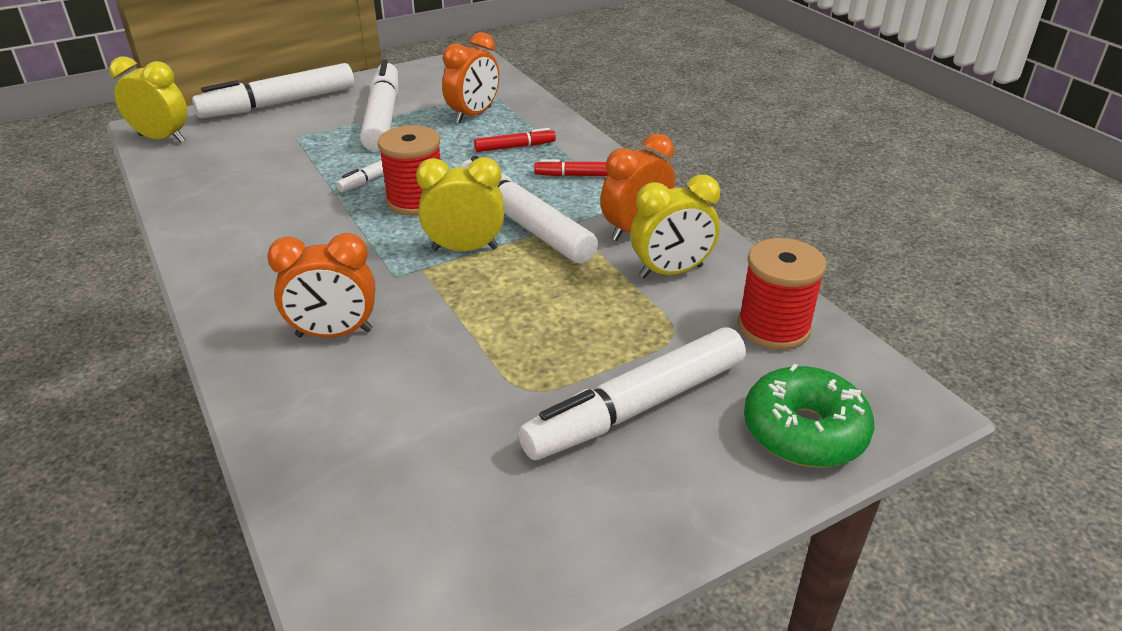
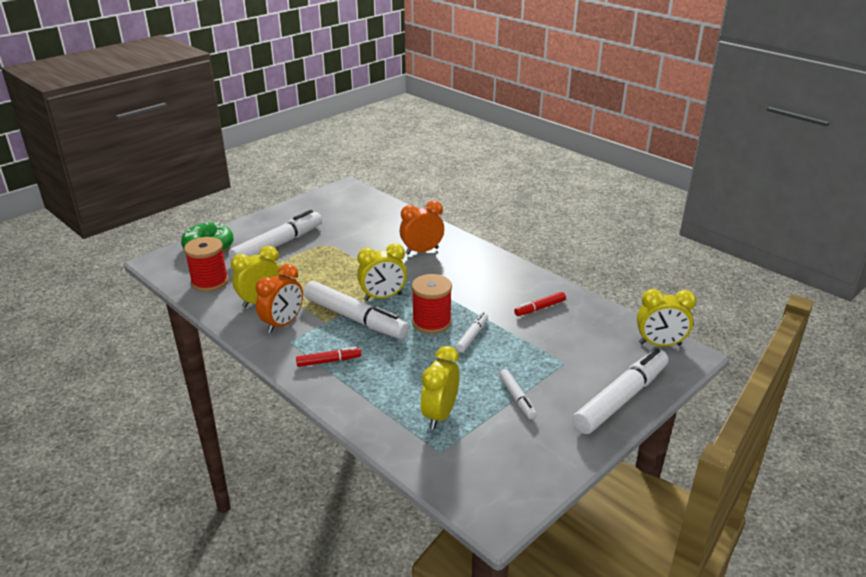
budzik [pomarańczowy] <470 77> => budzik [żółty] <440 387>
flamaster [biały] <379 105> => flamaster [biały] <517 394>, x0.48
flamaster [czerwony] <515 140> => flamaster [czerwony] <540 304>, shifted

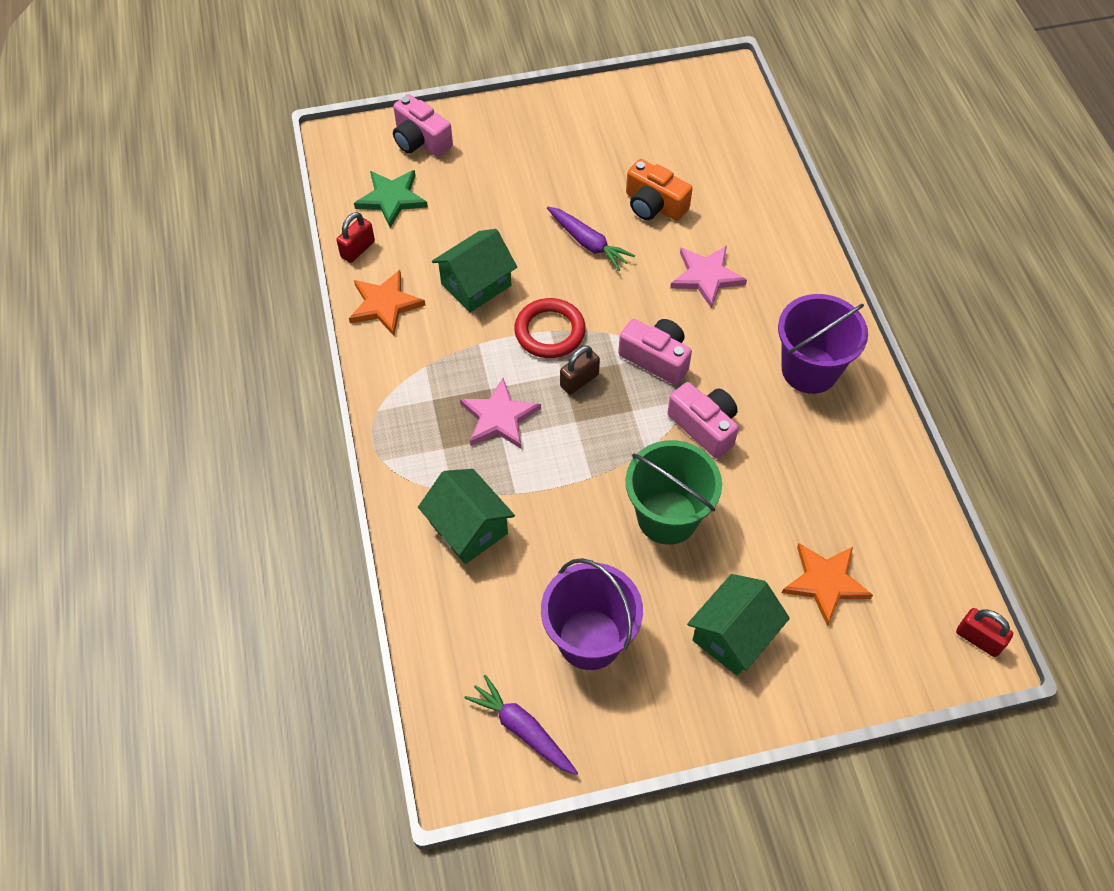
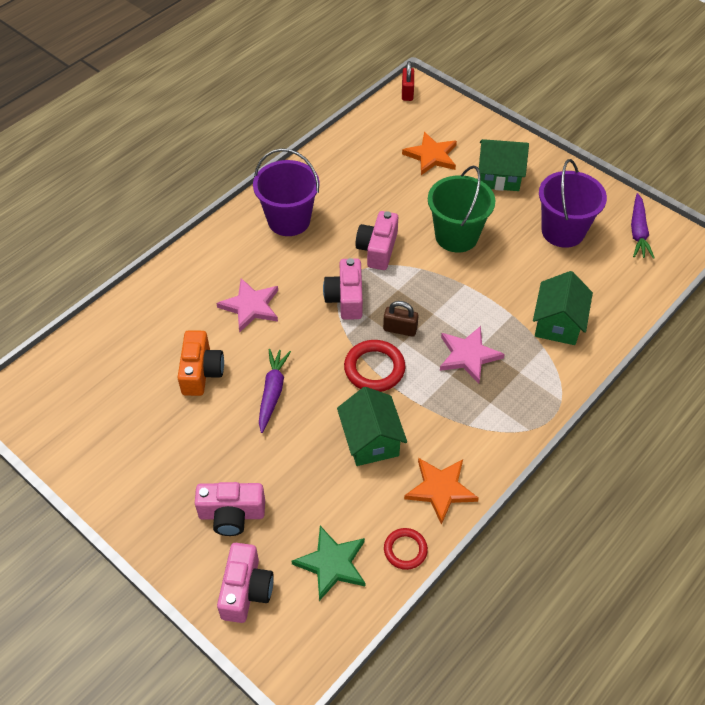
nothing => aparat fotograficzny [różowy] <230 509>
domek [zielony] <474 271> => domek [zielony] <372 426>, 60 degrees clockwise
kłódka [czerwony] <355 237> => pierścień [czerwony] <406 549>

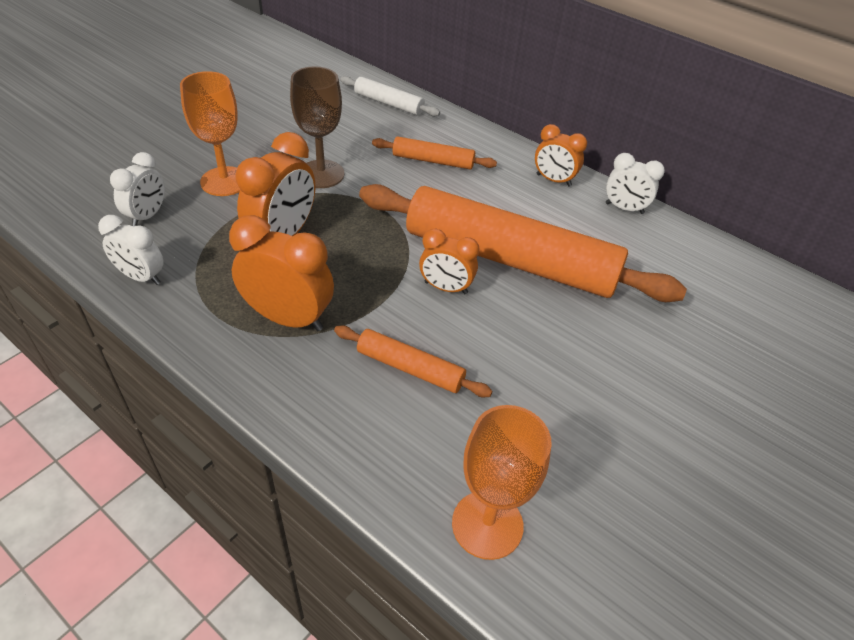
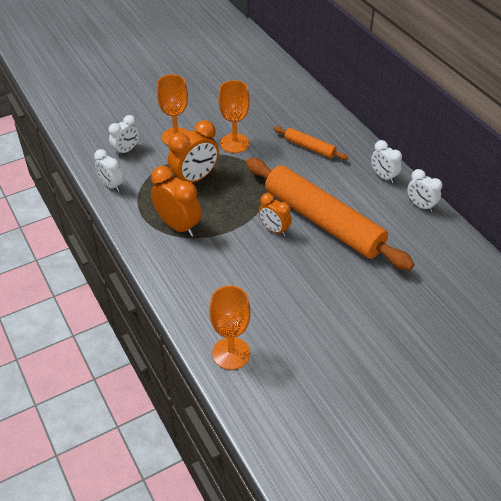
kielich [brązowy] <317 127> => kielich [pomarańczowy] <234 116>
budzik [pomarańczowy] <561 155> => budzik [biały] <386 161>
wałek do ciasta [pomarańczowy] <413 361> => nothing
wałek do ciasta [biały] <390 96> => nothing

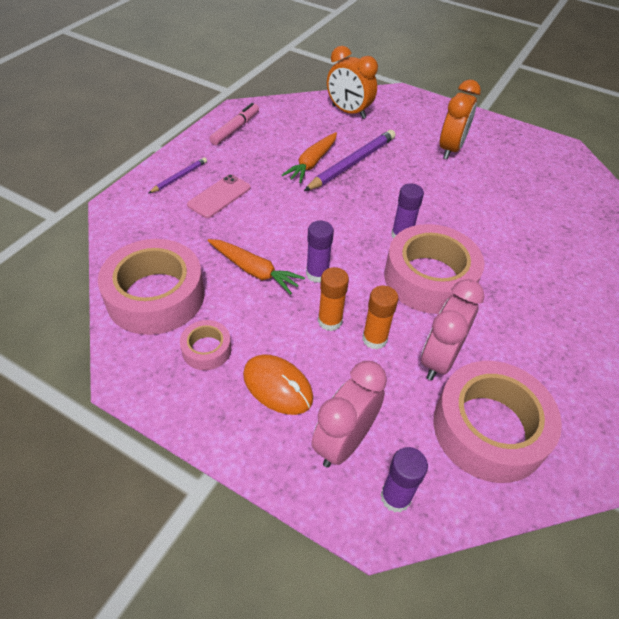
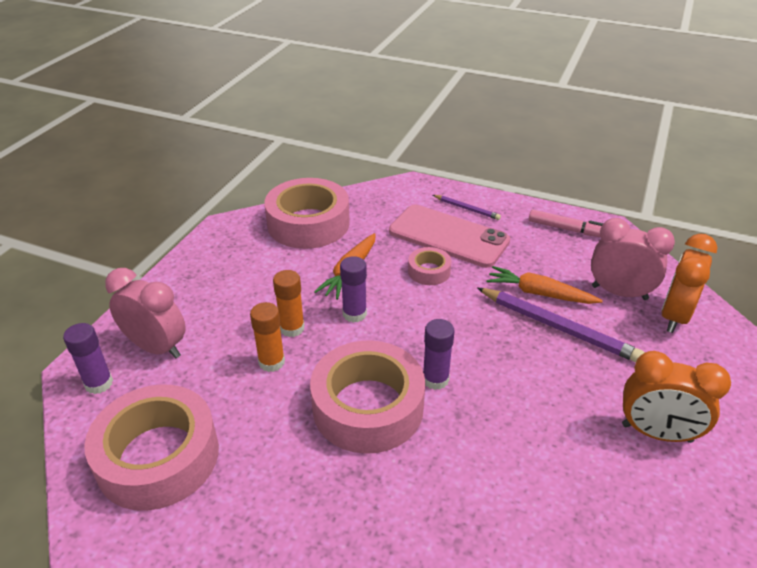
telefon [różowy] <219 196> => telefon [różowy] <449 236>, x1.72
taśma klejąca [różowy] <205 345> => taśma klejąca [różowy] <430 266>, shifted
budzik [różowy] <453 330> => budzik [różowy] <633 259>, shifted
myszka [pomarańczowy] <278 385> => nothing

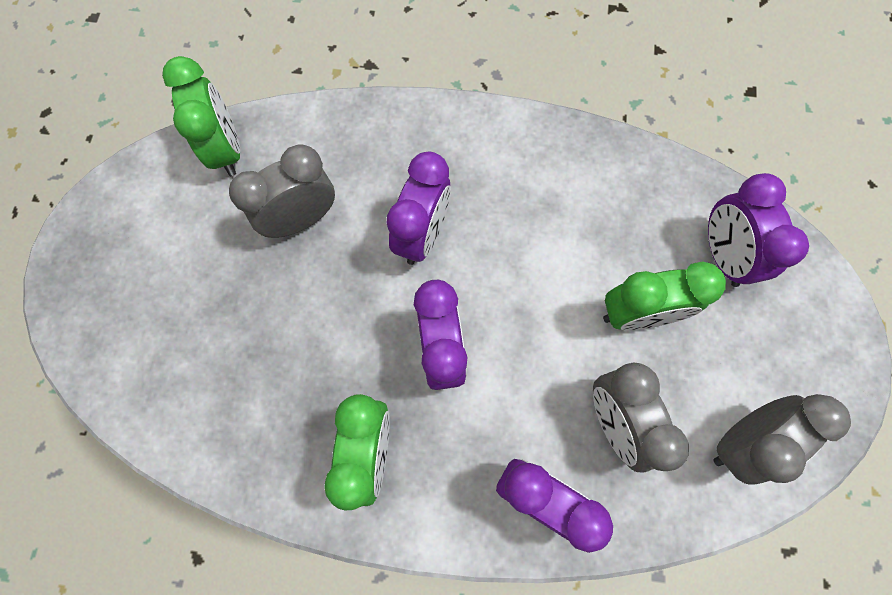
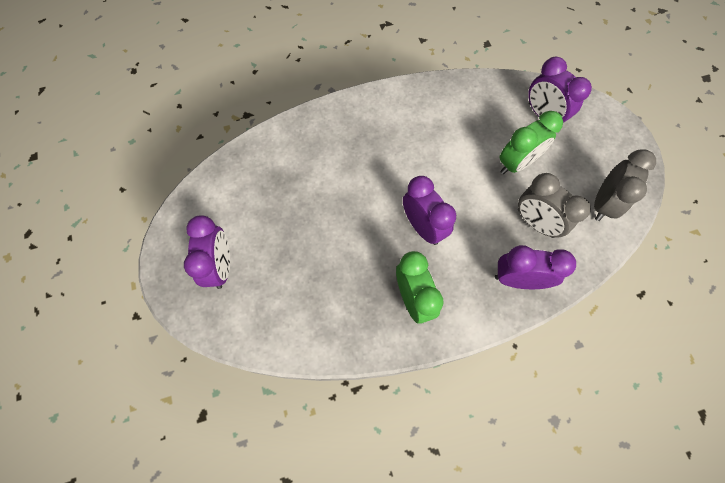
budzik [fioletowy] <419 208> => budzik [fioletowy] <207 252>, shifted
budzik [zielony] <201 116> => nothing
budzik [szary] <282 191> => nothing

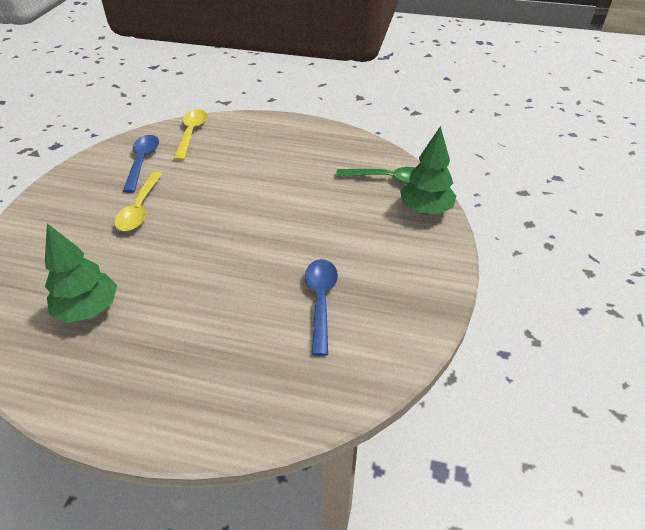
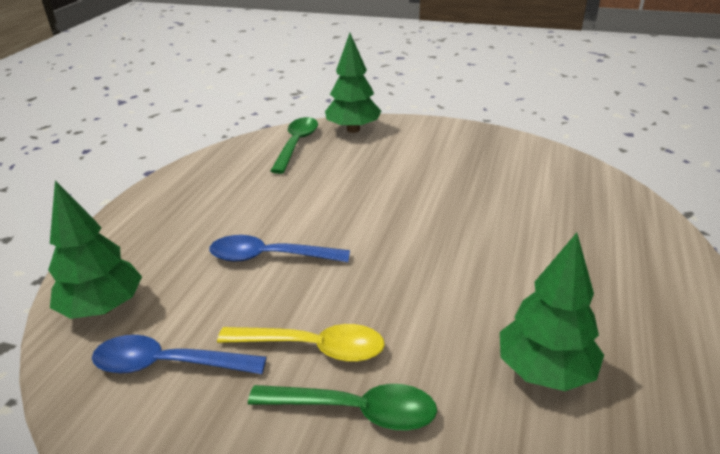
łyżka [żółty] <190 135> => drzewko [zielony] <95 250>
łyżka [niebieski] <321 307> => łyżka [niebieski] <279 248>, shifted
nothing => łyżka [zielony] <342 407>

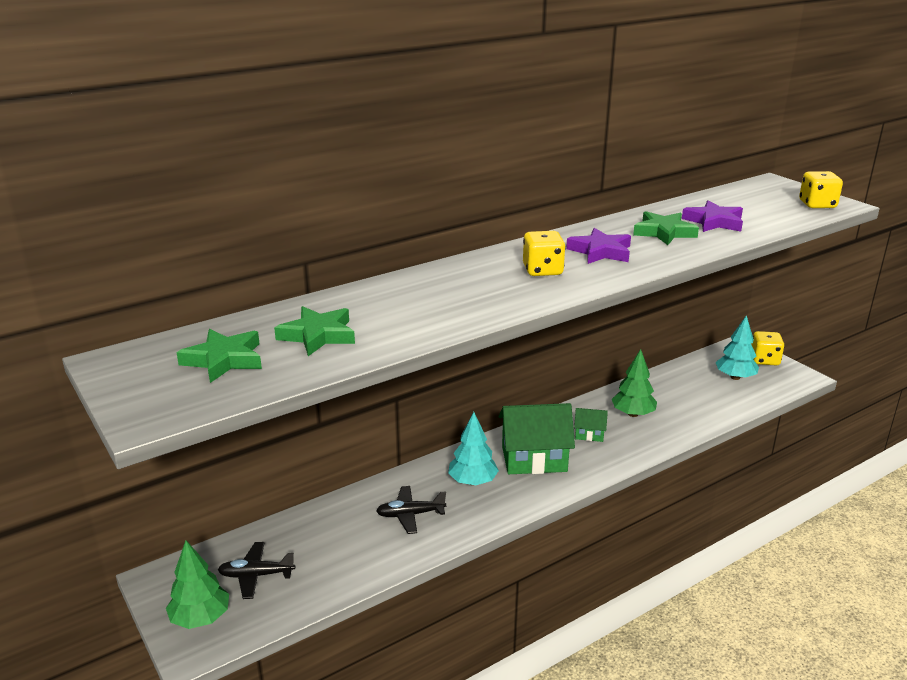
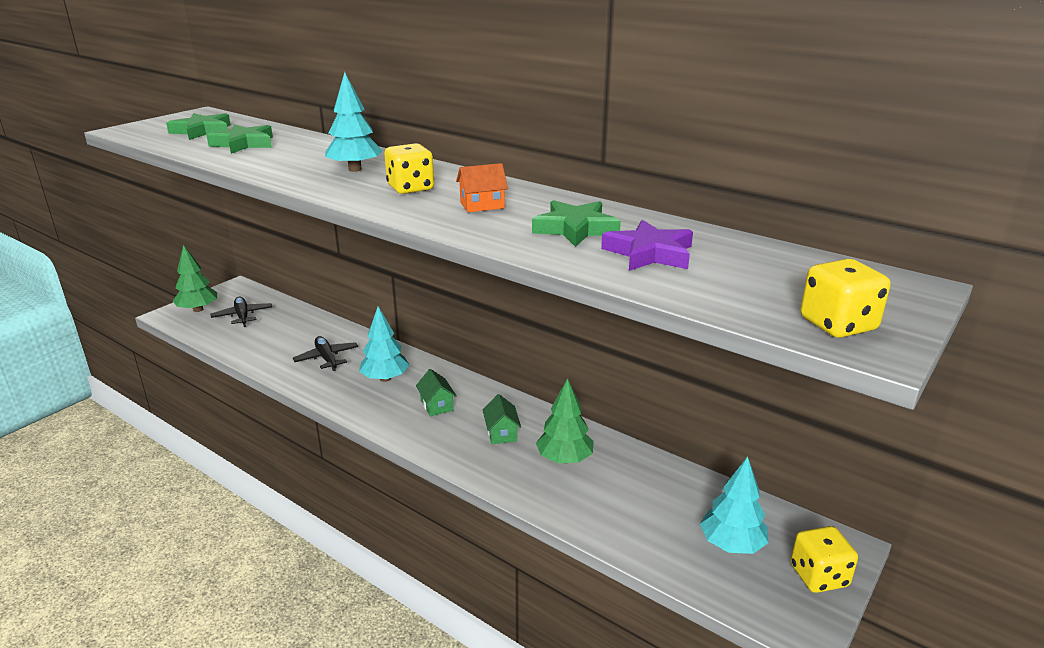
nothing => drzewko [turkusowy] <354 122>
domek [zielony] <537 438> => domek [zielony] <436 392>, x0.48
gwiazda [fioletowy] <598 246> => domek [pomarańczowy] <482 187>

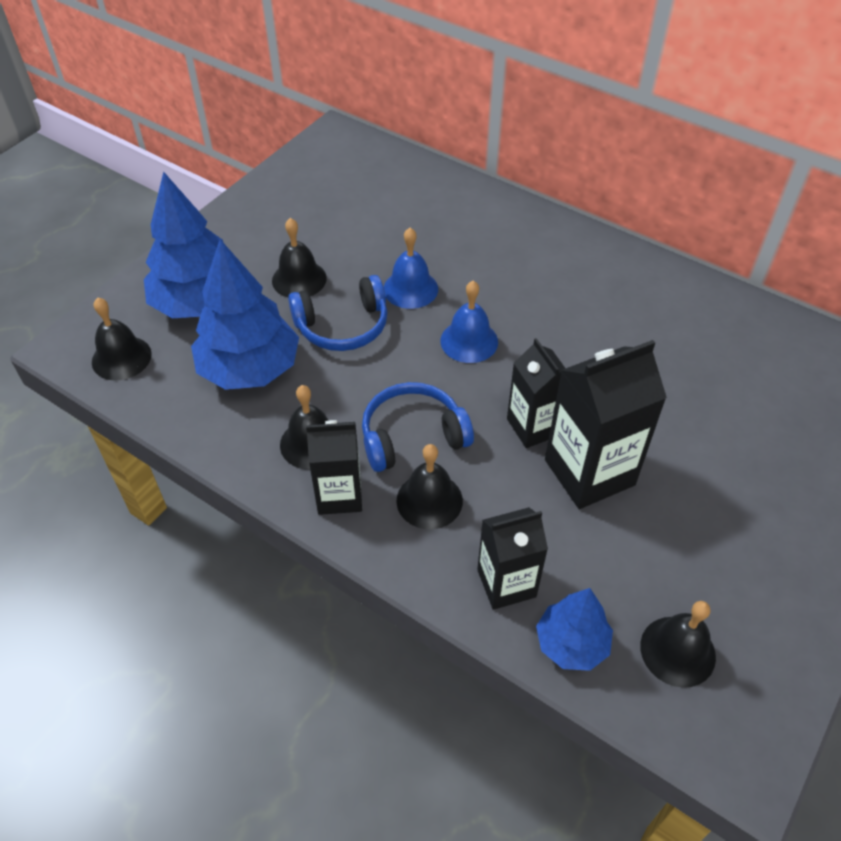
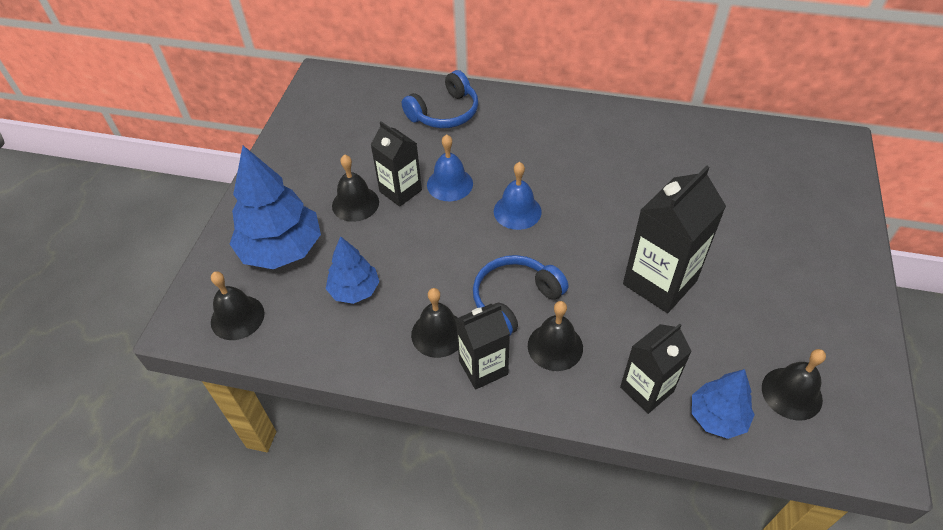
drzewko [niebieski] <245 314> => drzewko [niebieski] <352 270>, x0.57
karton mleka [czarny] <536 393> => karton mleka [czarny] <396 164>, shifted
słuchawki [niebieski] <338 313> => słuchawki [niebieski] <440 99>, shifted

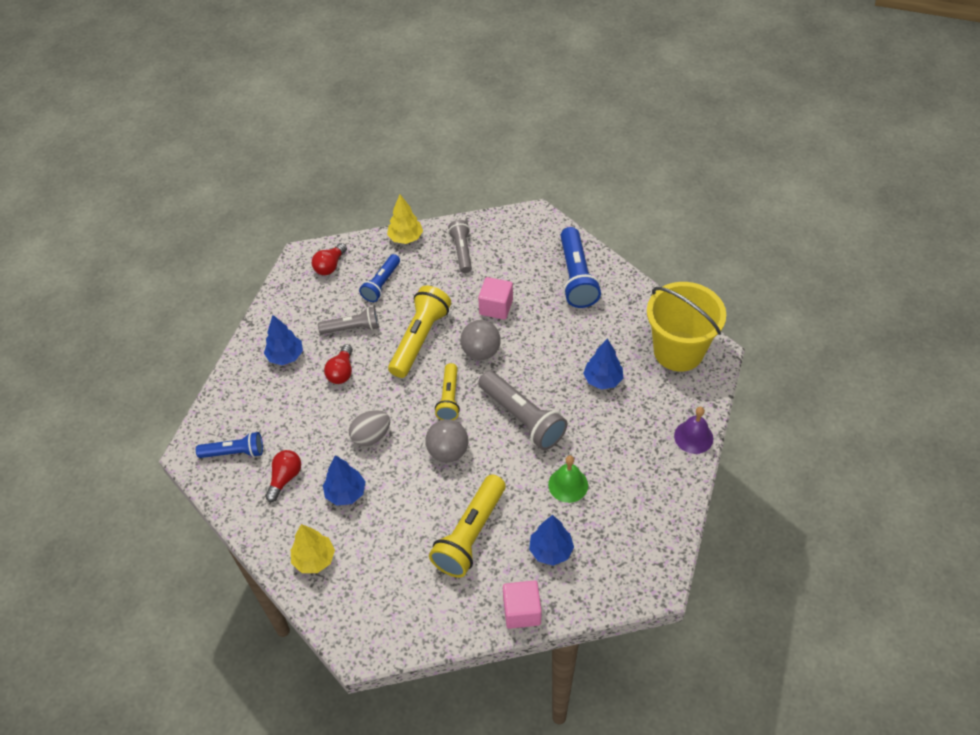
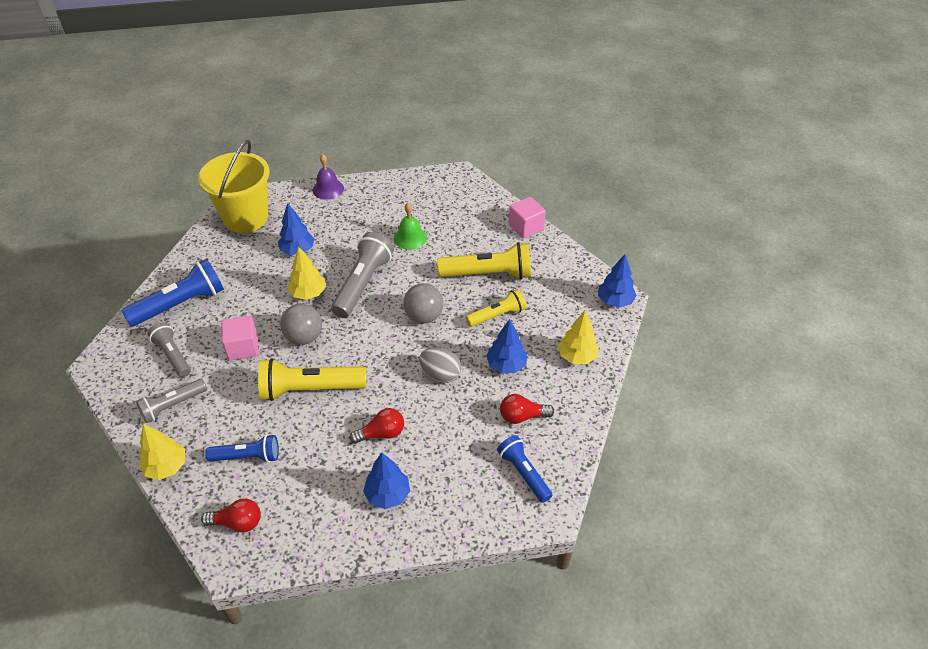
latarka [szary] <348 320> => latarka [szary] <169 349>, shifted
nothing => drzewko [żółty] <307 273>
latarka [żółty] <447 391> => latarka [żółty] <496 308>, shifted
drzewko [niebieski] <551 540> => drzewko [niebieski] <617 281>, shifted

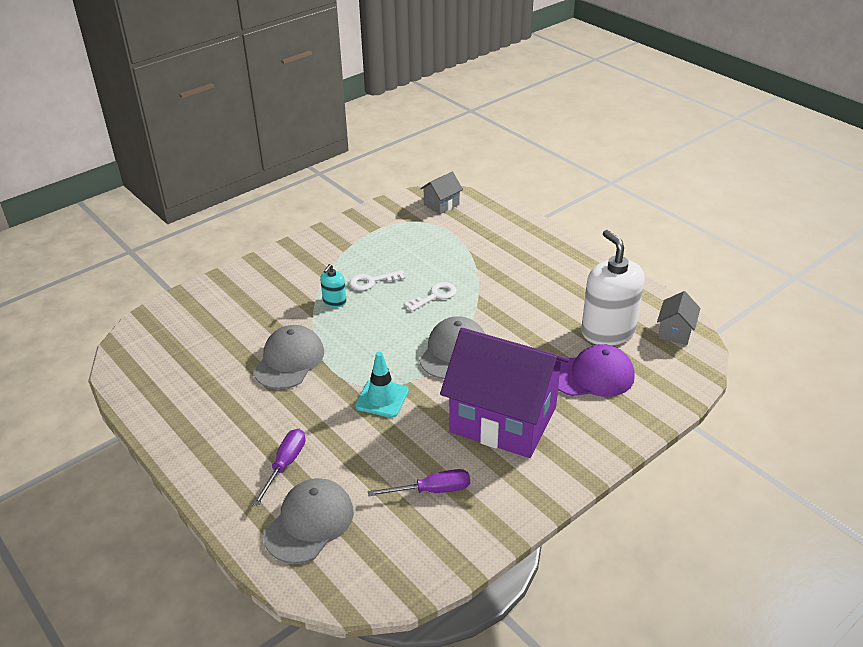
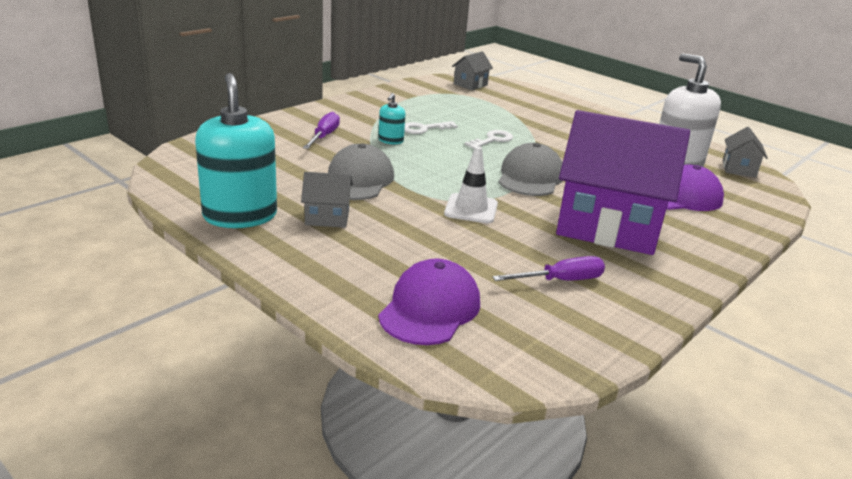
nothing => dozownik mydła [turkusowy] <236 150>
nothing => domek [szary] <327 200>
śrubokręt [fioletowy] <279 467> => śrubokręt [fioletowy] <321 130>, shifted
czapka [szary] <308 521> => czapka [fioletowy] <429 302>
pachołek [turkusowy] <382 385> => pachołek [biały] <471 184>

